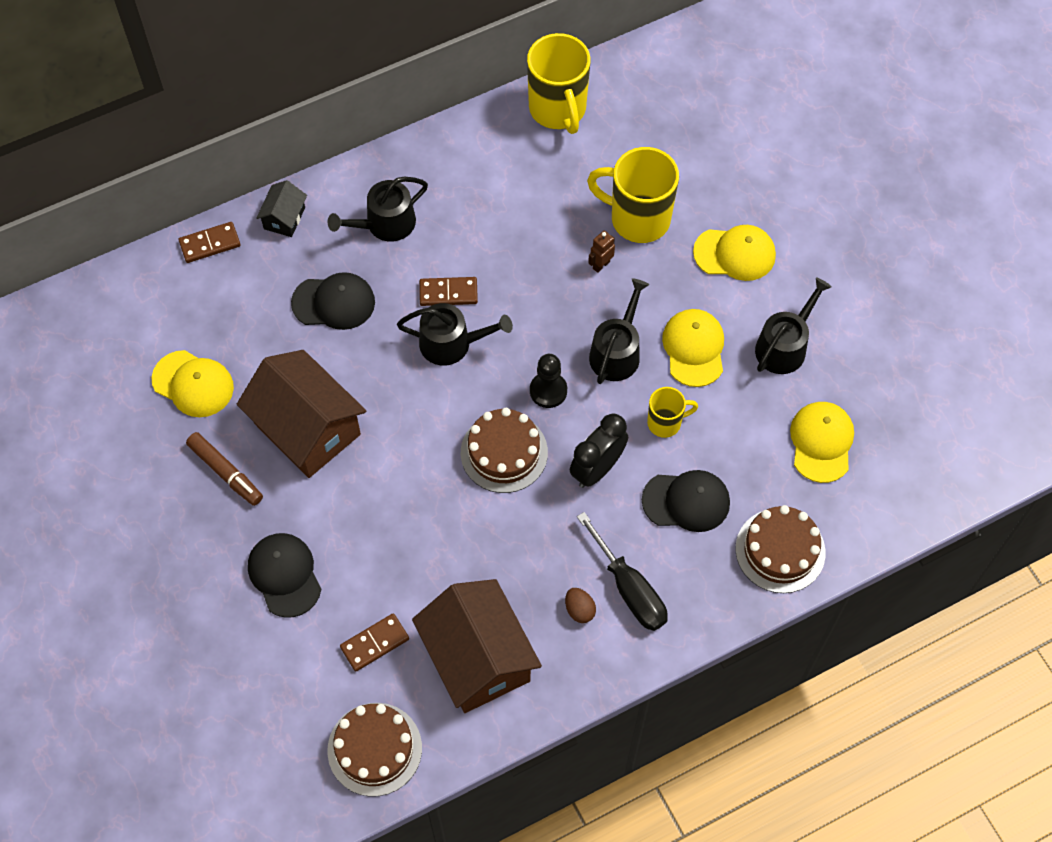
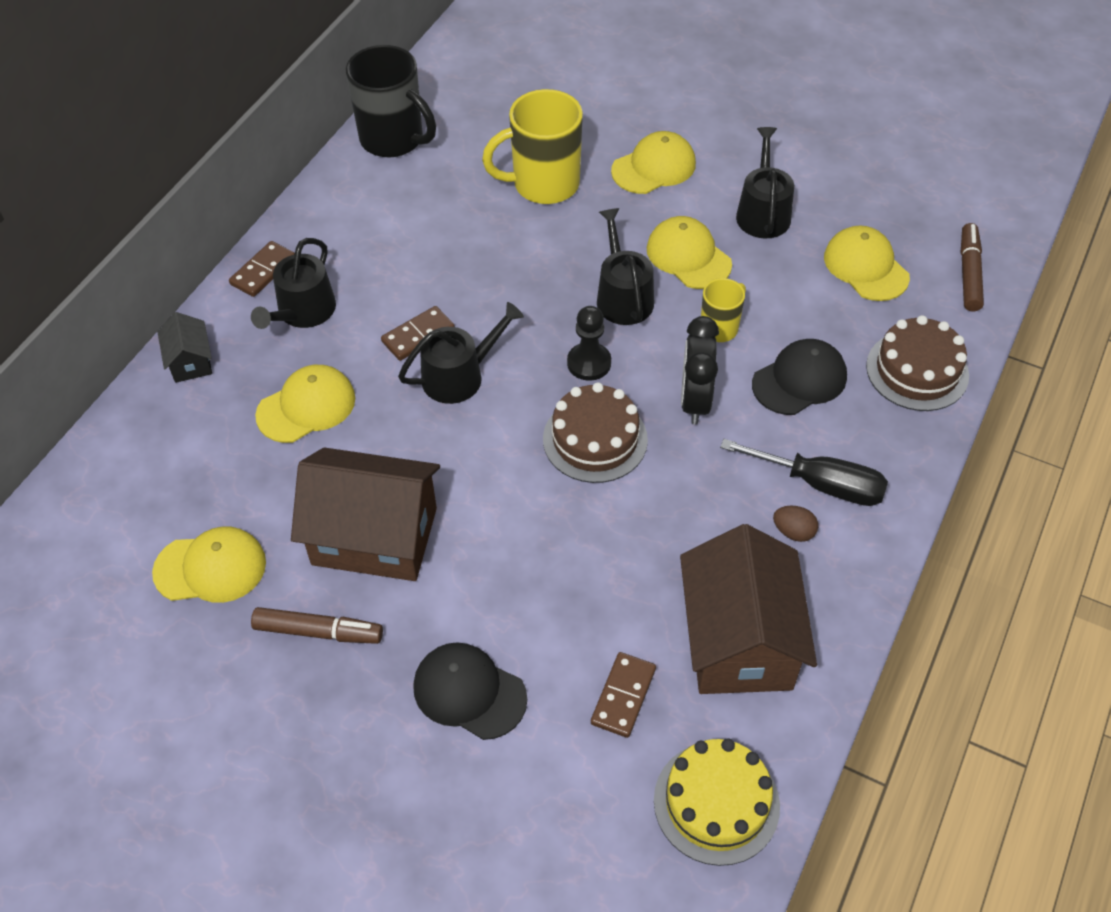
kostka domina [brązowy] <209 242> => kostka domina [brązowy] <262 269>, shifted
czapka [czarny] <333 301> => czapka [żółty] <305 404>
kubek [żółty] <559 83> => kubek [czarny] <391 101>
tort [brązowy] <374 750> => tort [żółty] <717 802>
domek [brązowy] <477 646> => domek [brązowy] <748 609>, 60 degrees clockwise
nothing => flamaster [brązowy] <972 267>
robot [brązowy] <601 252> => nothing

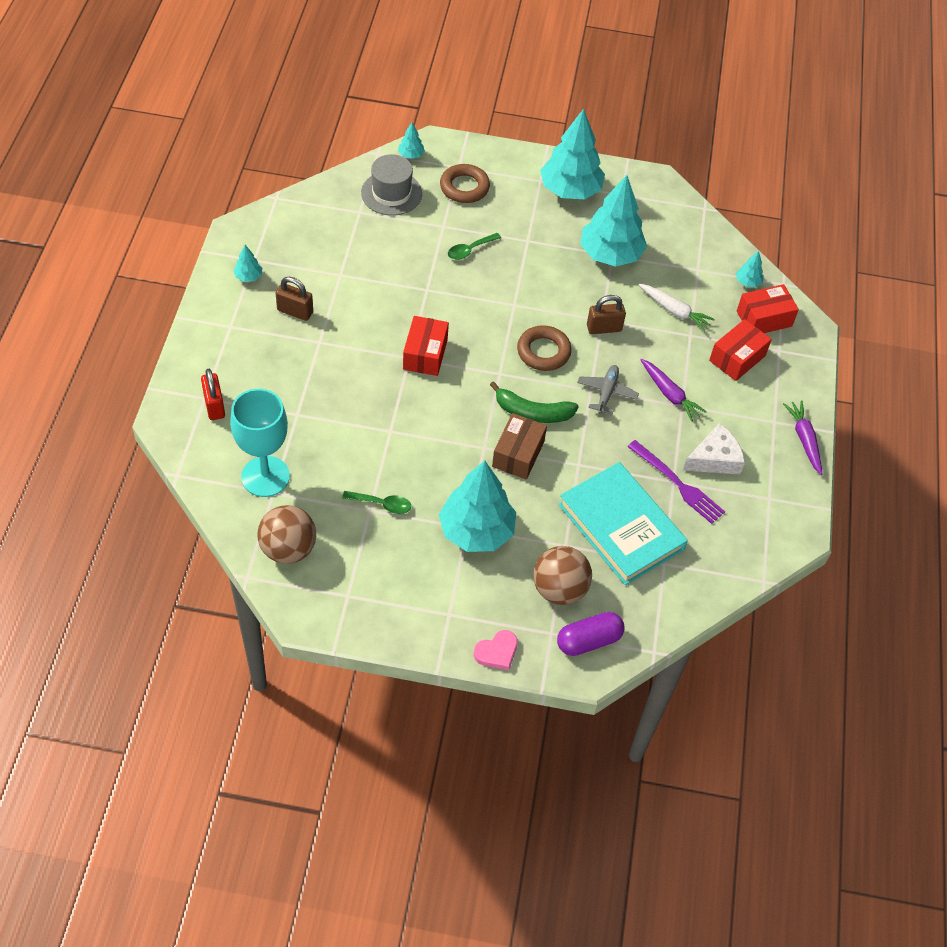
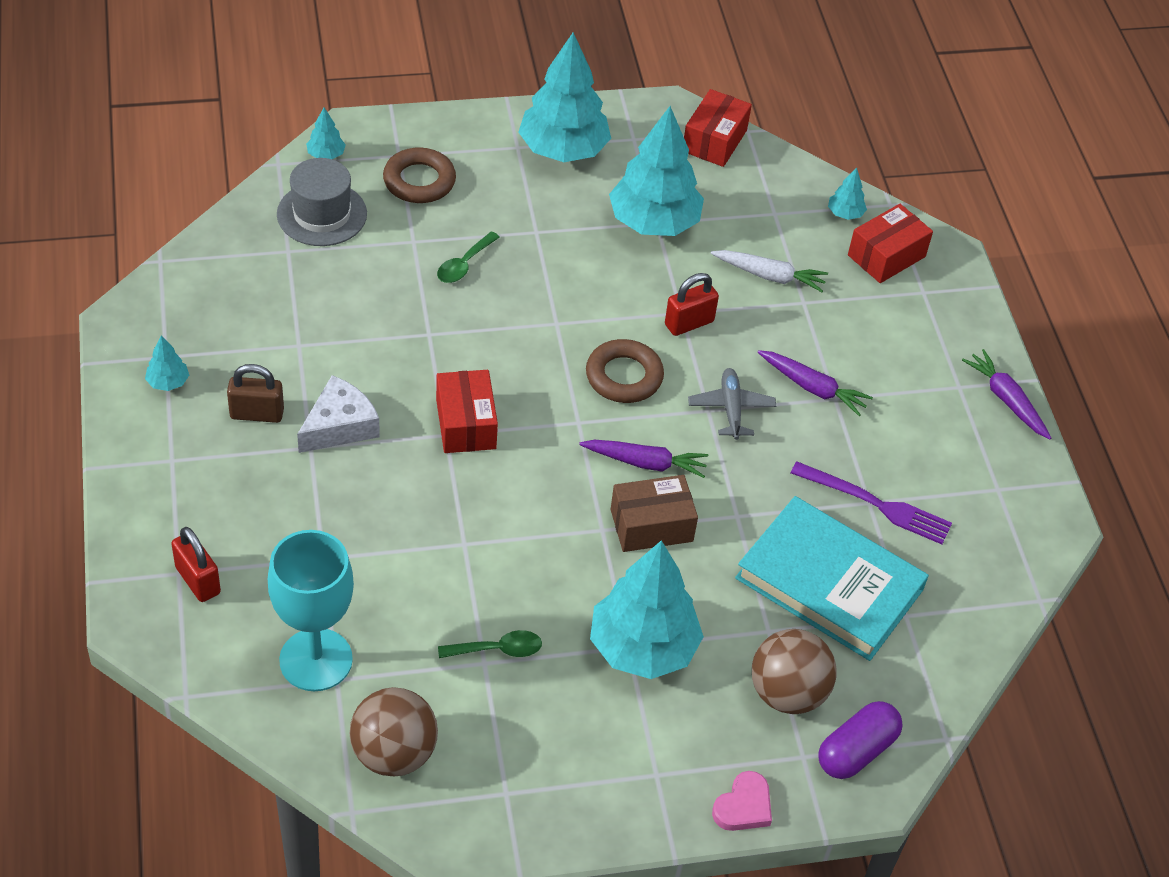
ser [biały] <714 449> => ser [biały] <338 414>, shifted
banan [zielony] <534 402> => marchewka [fioletowy] <643 459>
pudełko [brązowy] <519 446> => pudełko [brązowy] <654 513>, 75 degrees clockwise
kłódka [brązowy] <606 314> => kłódka [czerwony] <692 304>
pudełko [czerwony] <740 350> => pudełko [czerwony] <718 128>, shifted

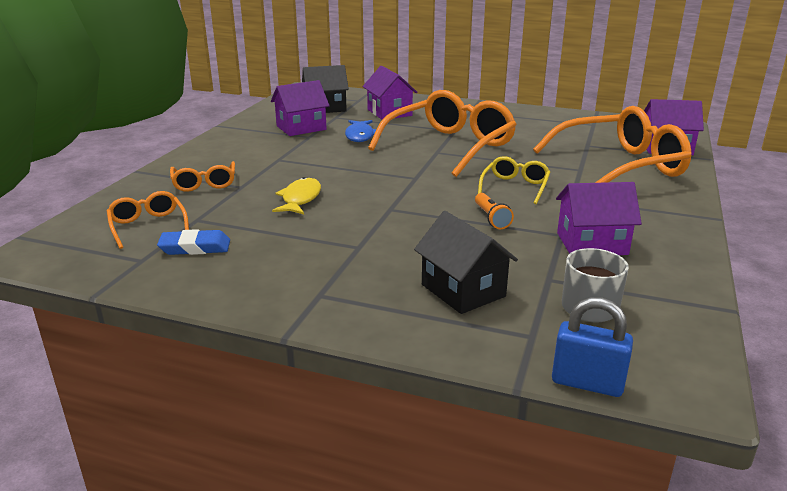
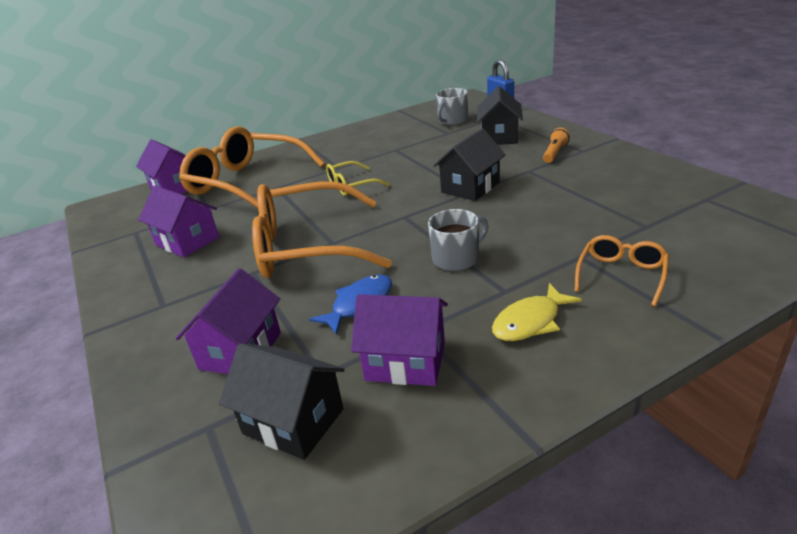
domek [fioletowy] <599 218> => domek [fioletowy] <178 222>, shifted
nothing => kubek [szary] <458 240>
nothing => domek [czarny] <469 164>
ryba [żółty] <296 195> => ryba [żółty] <537 312>, shifted
latarka [pomarańczowy] <494 211> => latarka [pomarańczowy] <556 145>, shifted
okulary [pomarańczowy] <148 220> => nothing
gumka do mazania [niebieski] <193 242> => nothing

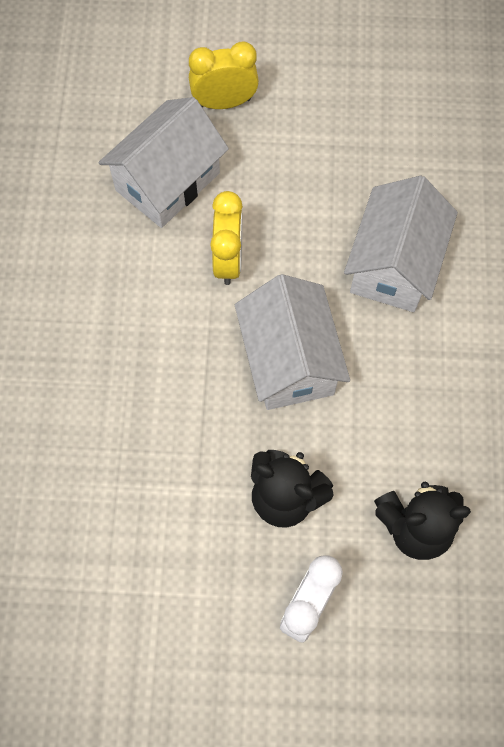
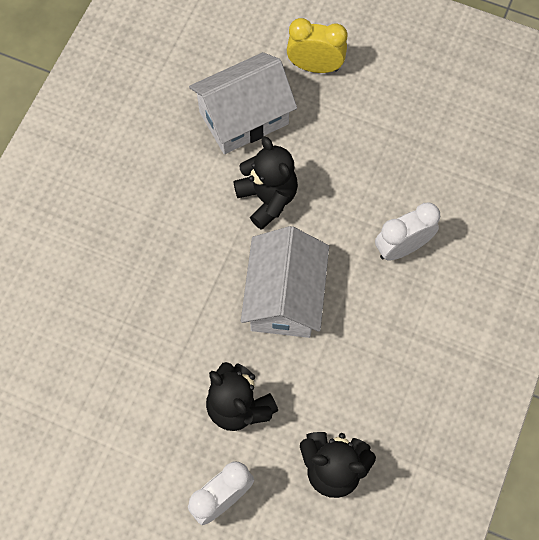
budzik [żółty] <226 238> => miś [czarny] <265 183>
domek [biały] <401 244> => budzik [biały] <407 232>

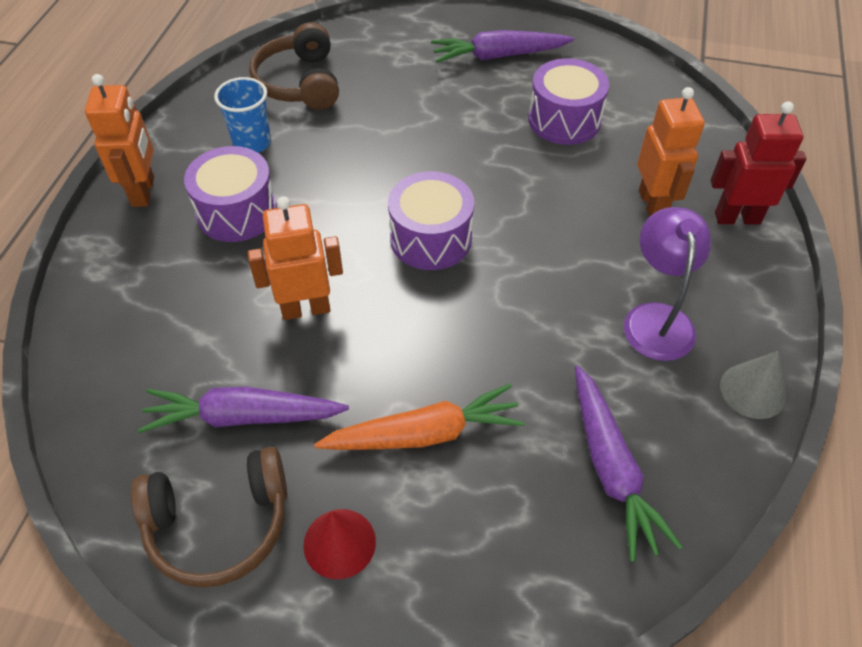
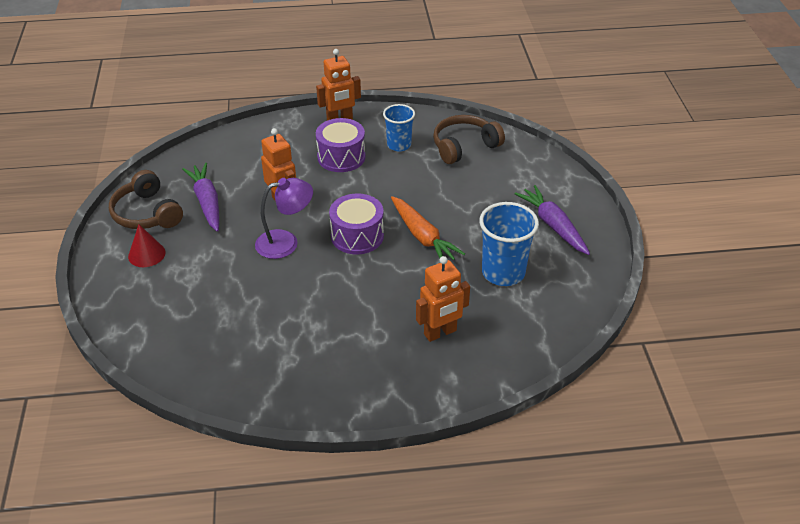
lampka [fioletowy] <667 284> => lampka [fioletowy] <284 218>, shifted
marchewka [pomarańczowy] <419 417> => marchewka [pomarańczowy] <428 228>, shifted
bęben [fioletowy] <568 101> => szklanka [niebieski] <509 244>
marchewka [fioletowy] <628 464> => nothing
robot [czerwony] <758 163> => nothing
stożek [szary] <753 385> => nothing

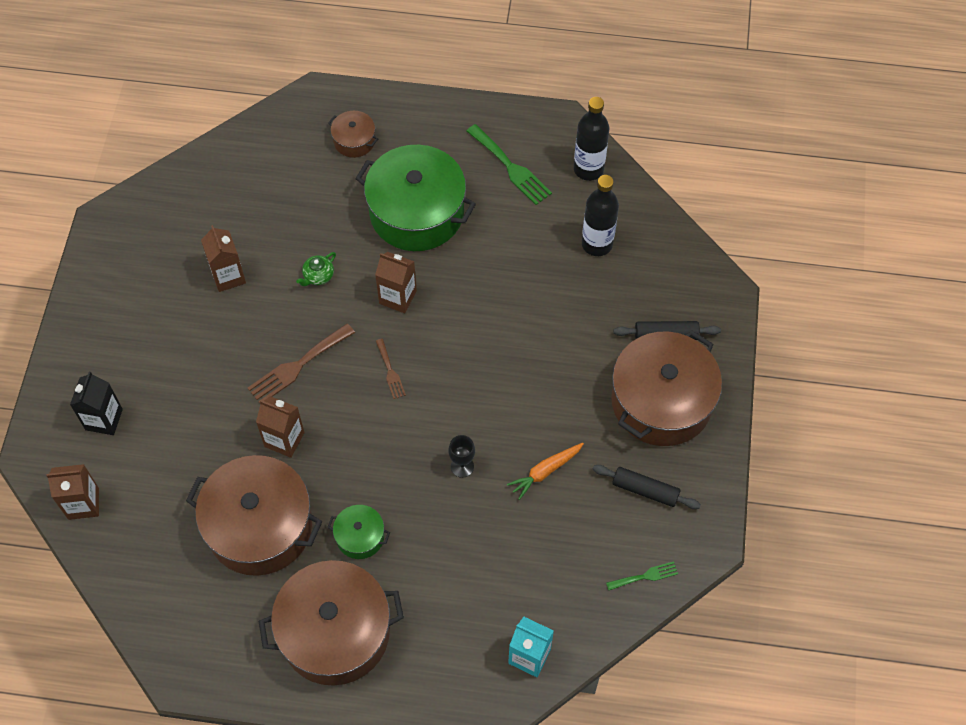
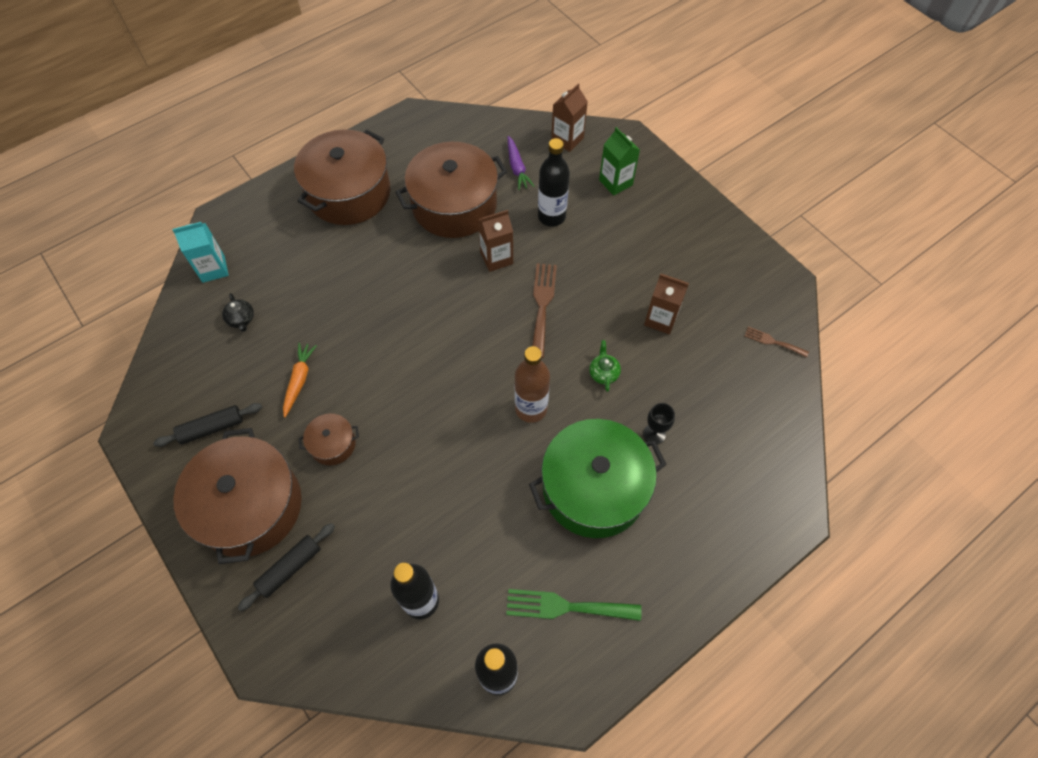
nothing => imbryk [czarny] <238 312>
garnek [brązowy] <353 134> => garnek [brązowy] <329 439>, shifted
nothing => marchewka [fioletowy] <521 163>
karton mleka [brązowy] <396 282> => butelka [brązowy] <532 384>
nothing => butelka [czarny] <554 182>
karton mleka [czarny] <96 403> => karton mleka [zielony] <619 161>
kielich [czarny] <461 456> => kielich [czarny] <659 423>, shifted
widelec [brązowy] <391 369> => widelec [brązowy] <776 342>, shifted
garnek [zielony] <358 532> => nothing
widelec [zielony] <642 575> => nothing

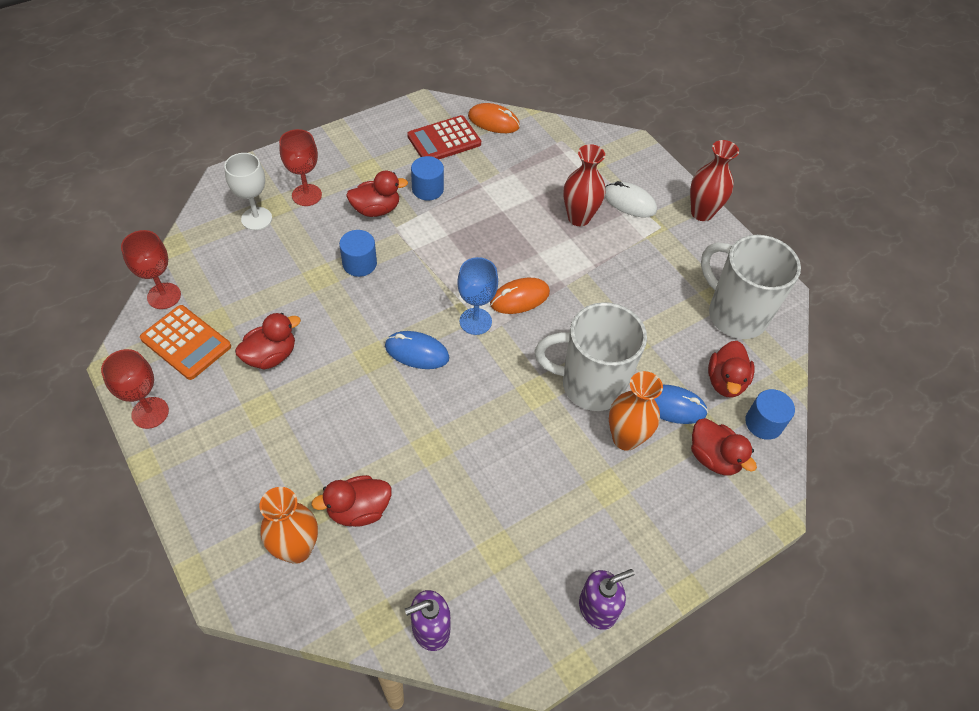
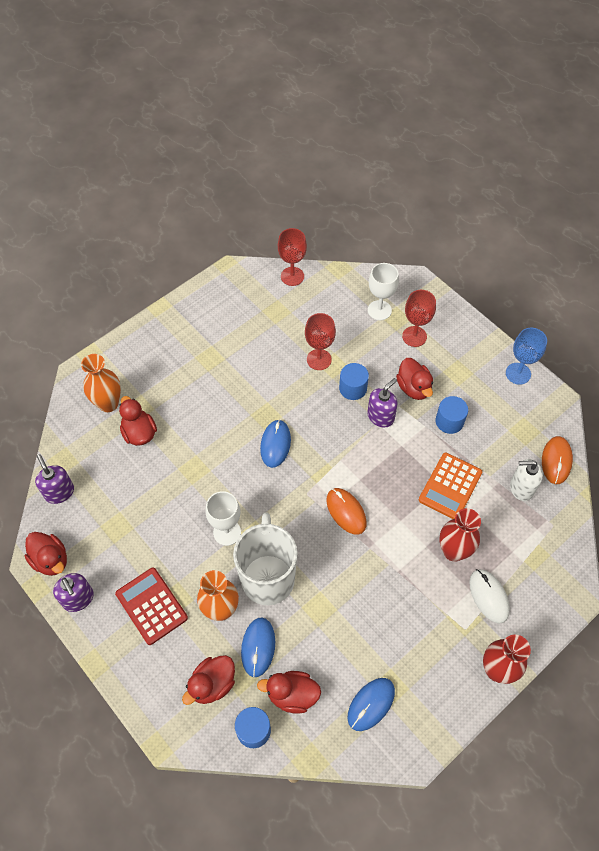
kaczka [czerwony] <268 341> => kaczka [czerwony] <46 554>, shifted
kalkulator [czerwony] <444 137> => kalkulator [czerwony] <151 606>, shifted
nothing => kielich [biały] <223 518>
kielich [czerwony] <135 389> => kielich [czerwony] <320 341>, shifted
kubek [biały] <751 287> => myszka [niebieski] <371 704>
nothing => dozownik mydła [fioletowy] <382 402>
kalkulator [pomarańczowy] <185 342> => kalkulator [pomarańczowy] <450 486>, shifted
myszka [biały] <631 199> => myszka [biały] <489 596>, 45 degrees counterclockwise
kielich [niebieski] <477 296> => kielich [niebieski] <526 356>, shifted
nothing => dozownik mydła [biały] <526 480>

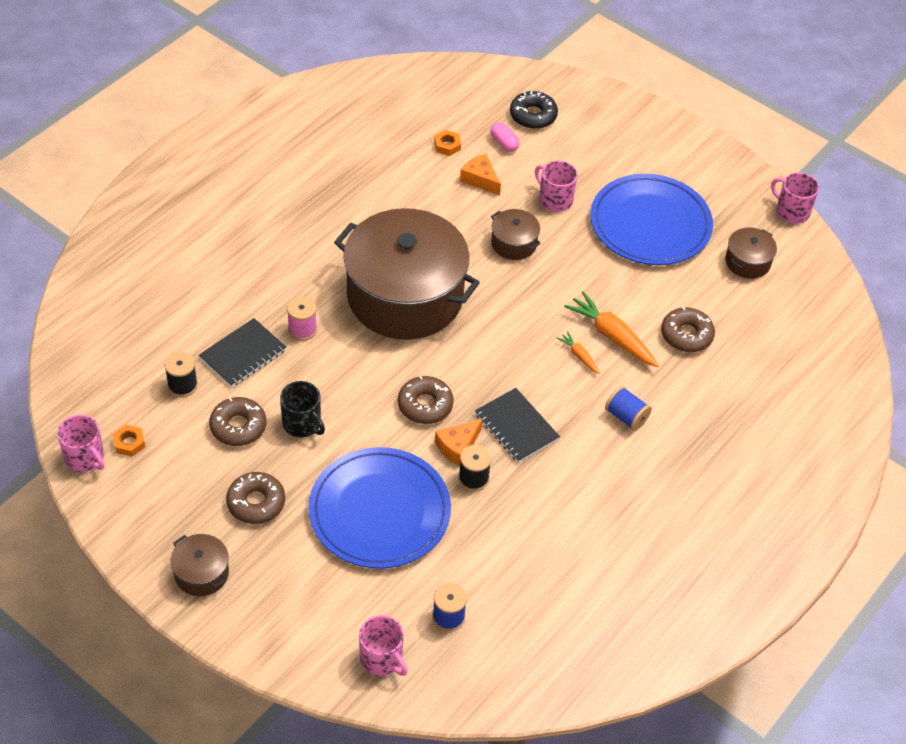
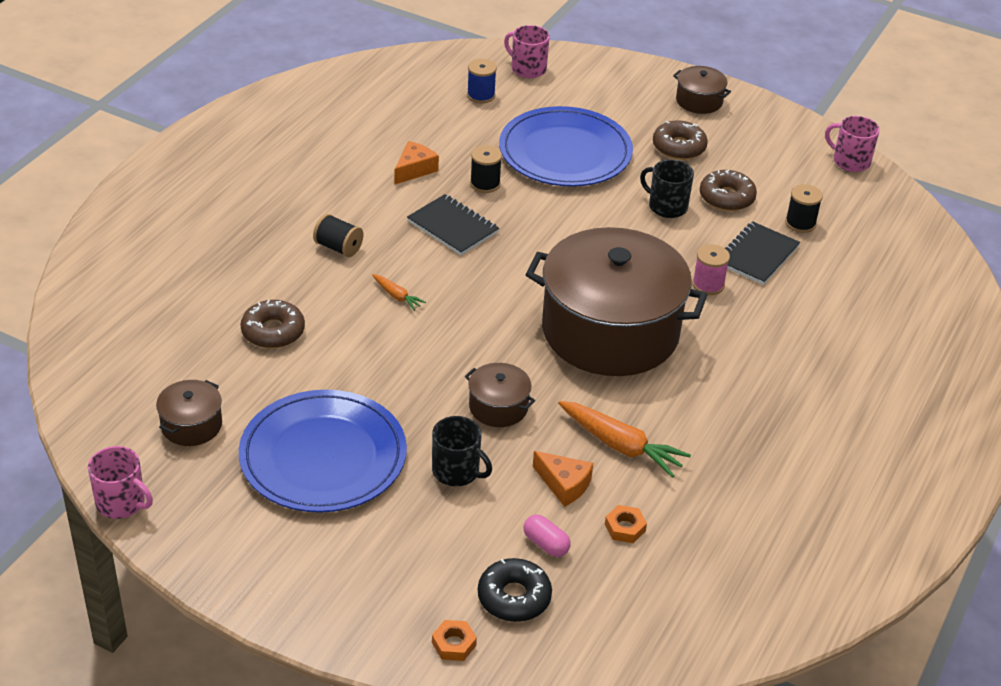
szpulka [niebieski] <628 408> => szpulka [czarny] <338 235>
ser [pomarańczowy] <458 442> => ser [pomarańczowy] <417 162>, shifted
kubek [różowy] <556 186> => kubek [czarny] <462 451>
nakrętka [pomarańczowy] <129 441> => nakrętka [pomarańczowy] <454 640>, shifted
marchewka [pomarańczowy] <611 329> => marchewka [pomarańczowy] <624 439>, shifted
donut [brązowy] <426 400> => nothing

